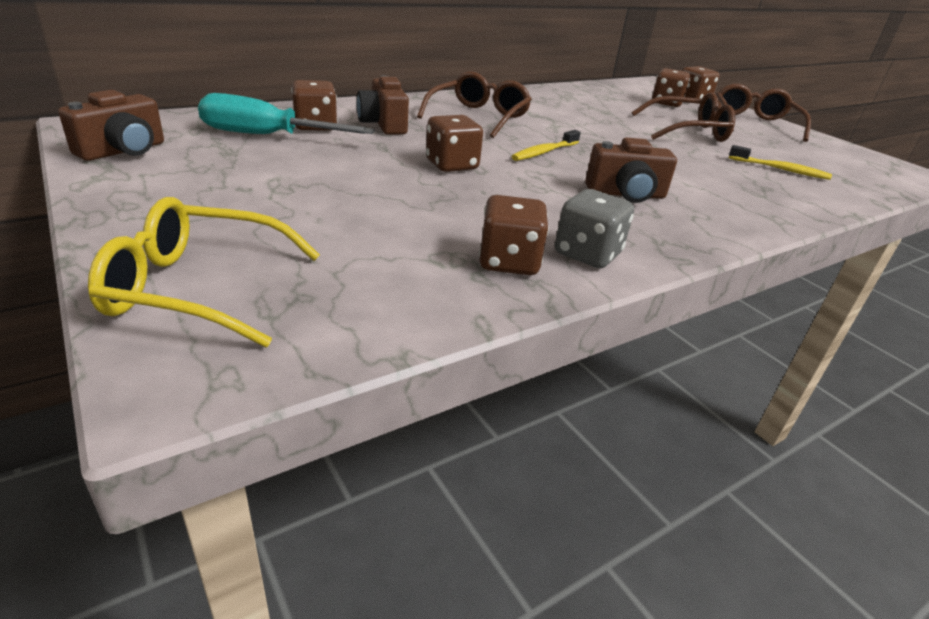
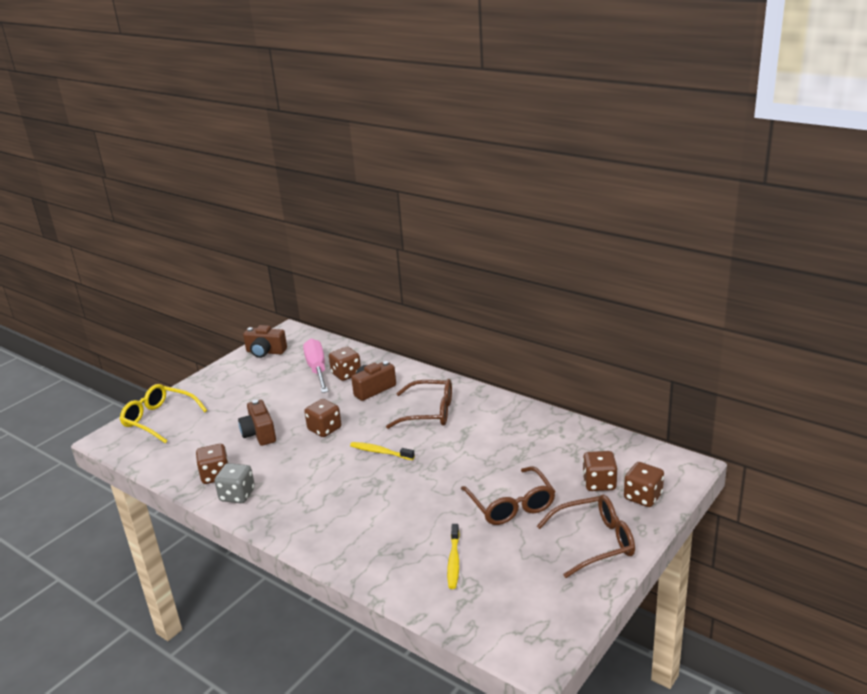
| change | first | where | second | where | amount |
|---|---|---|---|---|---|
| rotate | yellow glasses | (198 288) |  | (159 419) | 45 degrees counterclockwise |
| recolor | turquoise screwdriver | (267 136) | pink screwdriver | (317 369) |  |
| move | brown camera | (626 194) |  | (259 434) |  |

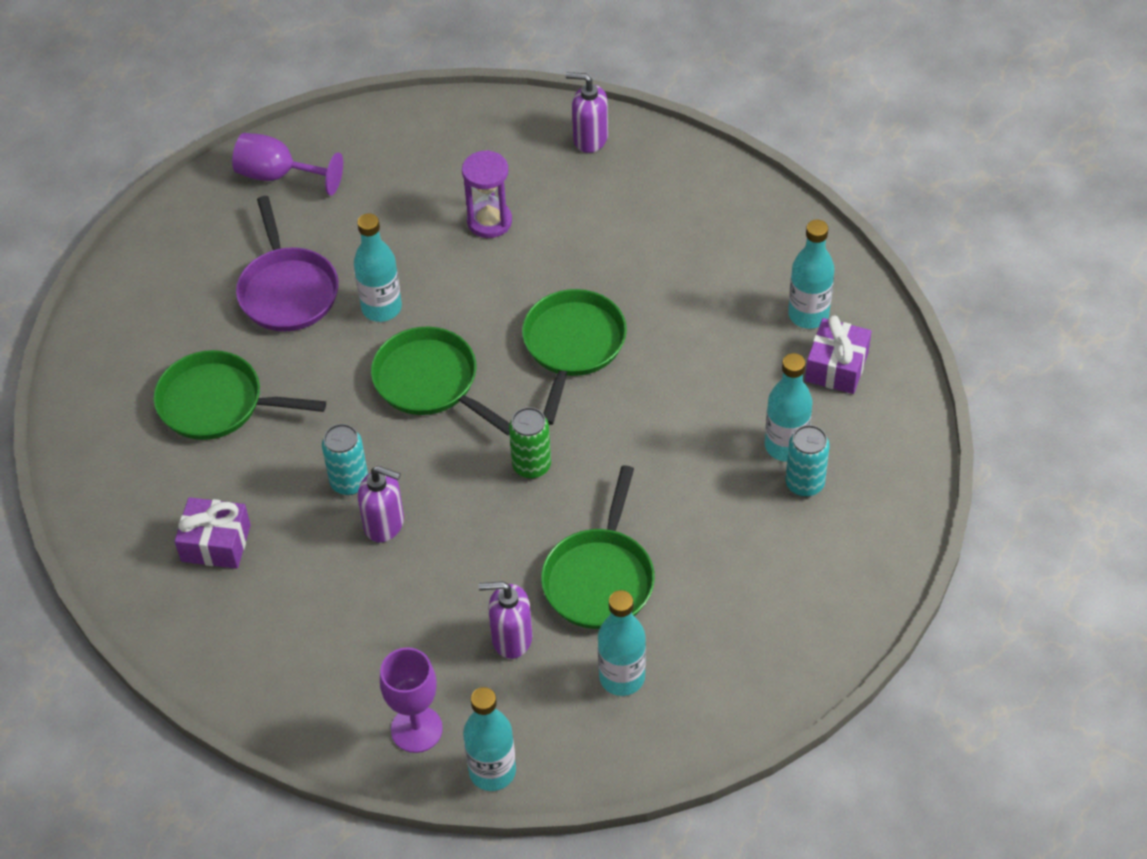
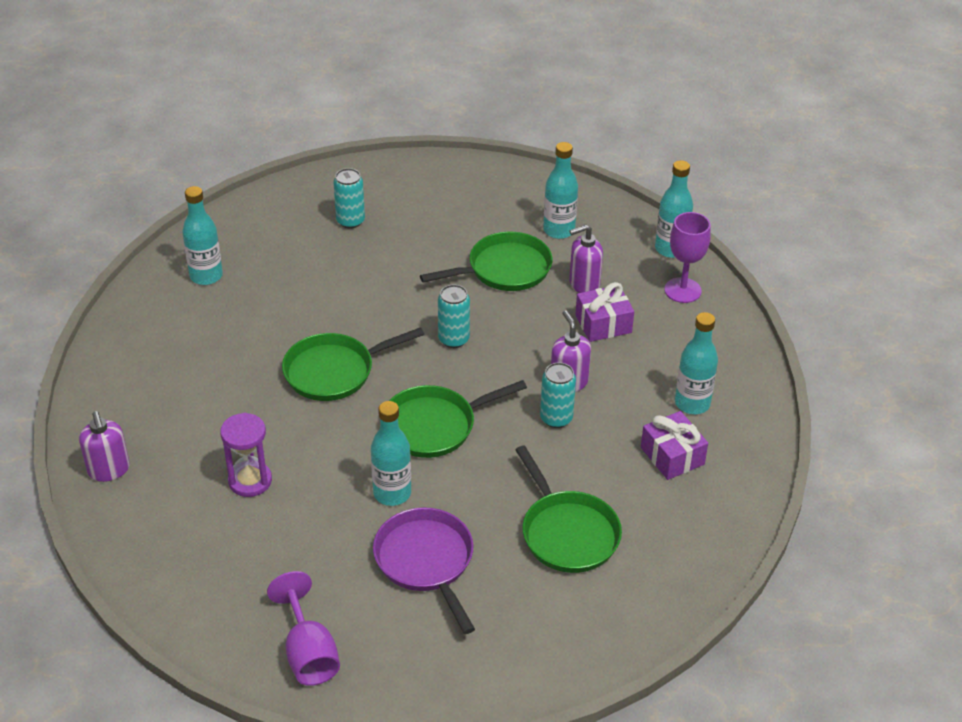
| change | first | where | second | where | amount |
|---|---|---|---|---|---|
| rotate | purple pan | (287 290) |  | (426 561) | 60 degrees counterclockwise |
| rotate | green pan | (431 382) |  | (434 426) | 60 degrees clockwise |
| rotate | purple soap dispenser | (511 638) |  | (584 284) | 105 degrees clockwise |
| recolor | green can | (531 466) | turquoise can | (453 339) |  |
| move | turquoise bottle | (786 446) |  | (692 403) |  |
| move | purple gift | (836 367) |  | (603 324) |  |

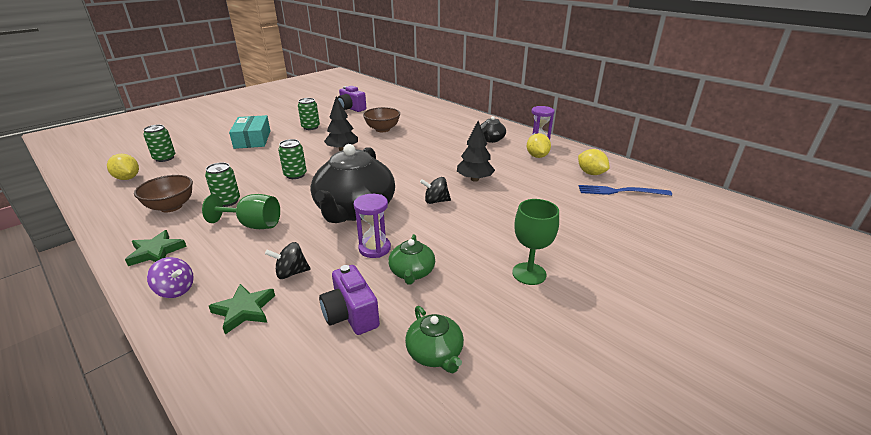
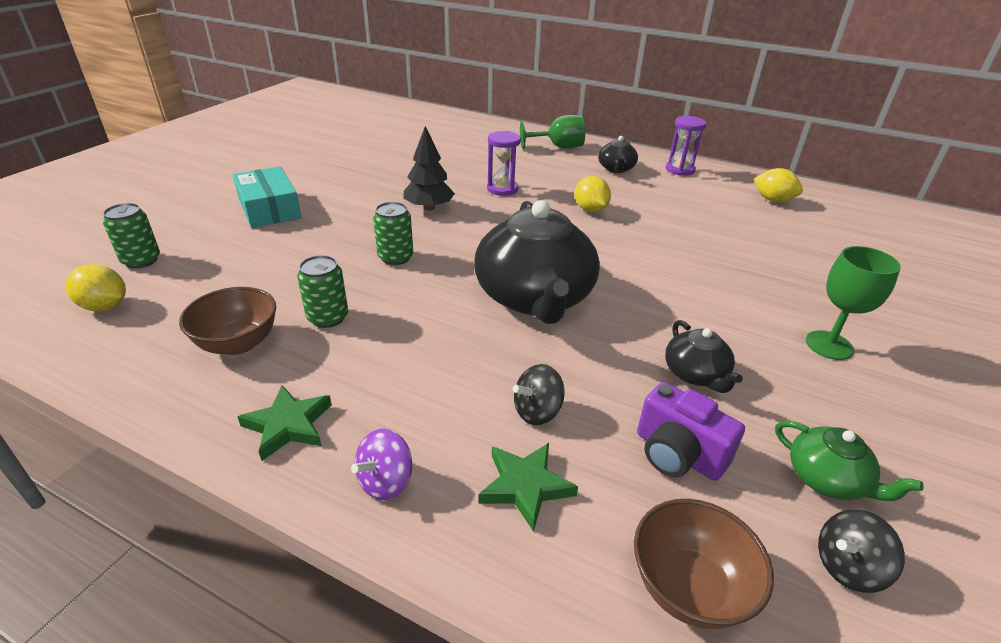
| change | first | where | second | where | amount |
|---|---|---|---|---|---|
| rotate | purple spinning top | (176 290) |  | (386 481) | 120 degrees clockwise |
| move | green goblet | (253 225) |  | (558 147) |  |
| delete | green can | (310 127) |  |  |  |
| delete | purple camera | (351 108) |  |  |  |
| move | purple hourglass | (374 248) |  | (502 189) |  |
| move | brown bowl | (382 129) |  | (688 587) |  |
| recolor | green teapot | (412 272) | black teapot | (695 374) |  |
| move | black spinning top | (436 201) |  | (847 567) |  |
| delete | black tree | (474 179) |  |  |  |
| move | yellow lemon | (537 156) |  | (590 210) |  |
| delete | blue fork | (620 191) |  |  |  |

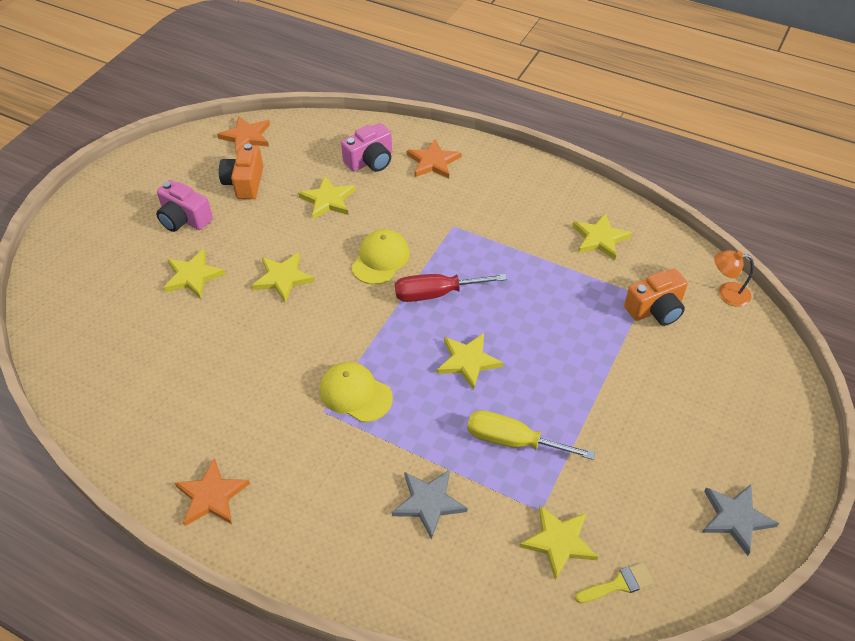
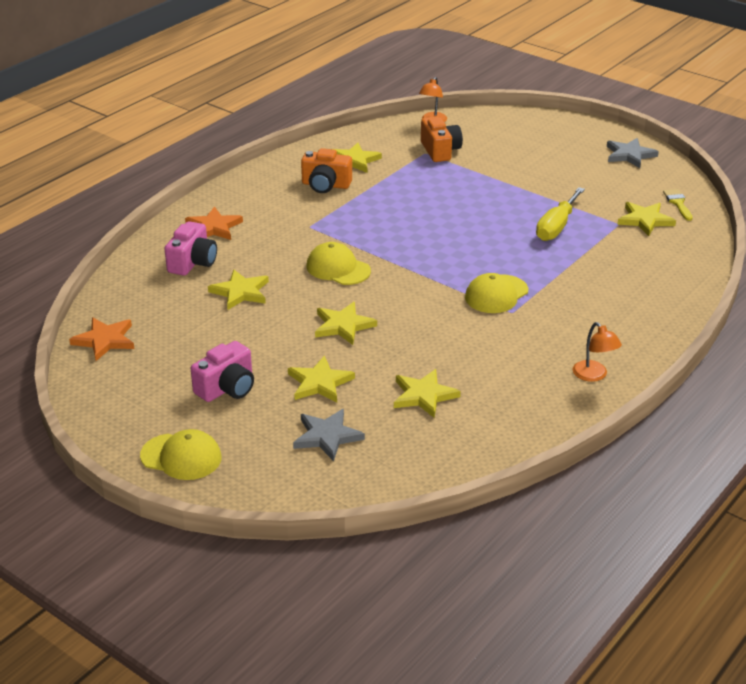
| change | first | where | second | where | amount |
|---|---|---|---|---|---|
| replace | orange star | (212 496) | orange lamp | (594 375) |  |
| move | orange camera | (244 183) |  | (325 185) |  |
| rotate | pink camera | (370 161) |  | (193 262) | 45 degrees clockwise |
| move | grey star | (429 503) |  | (327 436) |  |
| delete | red screwdriver | (436 294) |  |  |  |
| move | yellow star | (468 361) |  | (424 395) |  |
| insert |  |  | yellow cap | (181 457) |  |

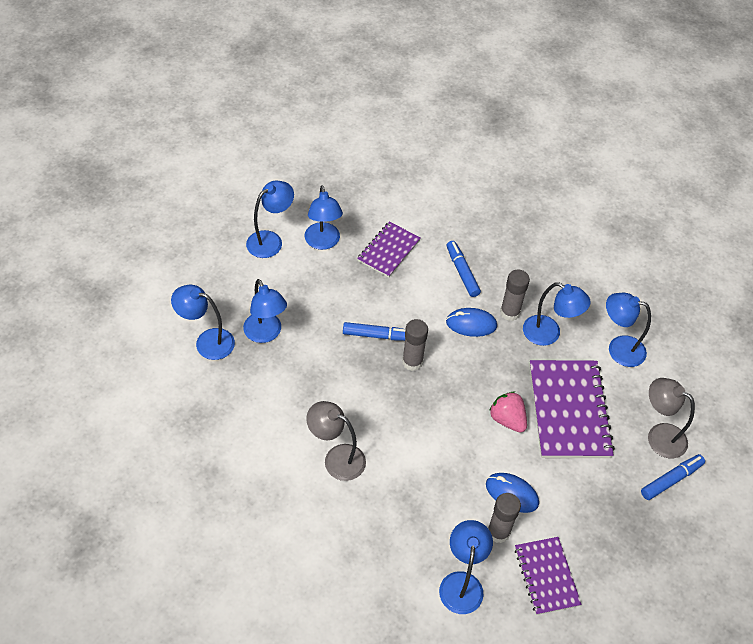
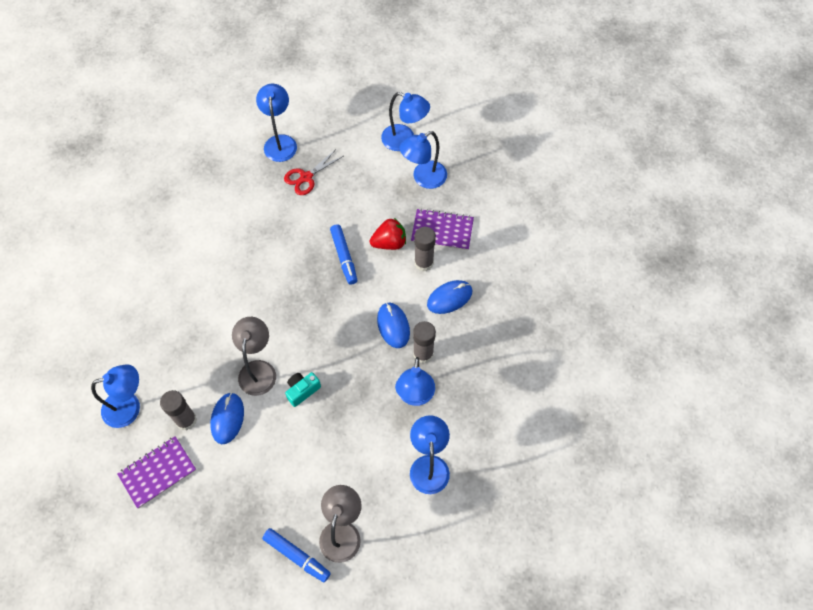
| change | first | where | second | where | amount |
|---|---|---|---|---|---|
| replace | blue lamp | (266 334) | red scissors | (306 177) |  |
| move | grey lamp | (337 458) |  | (258 369) |  |
| move | grey glue stick | (412 362) |  | (424 263) |  |
| replace | blue marker | (462 272) | blue mouse | (449 298) |  |
| replace | pink strawberry | (507 419) | turquoise camera | (302 390) |  |
| delete | purple notebook | (568 410) |  |  |  |
| insert |  |  | red strawberry | (389 243) |  |

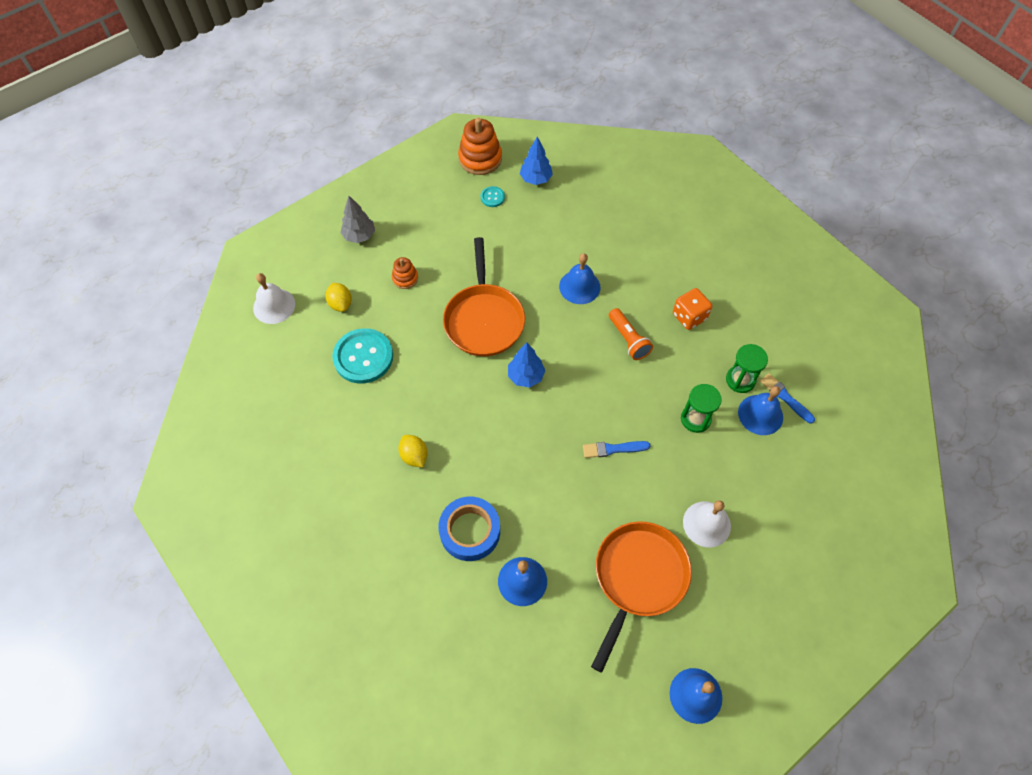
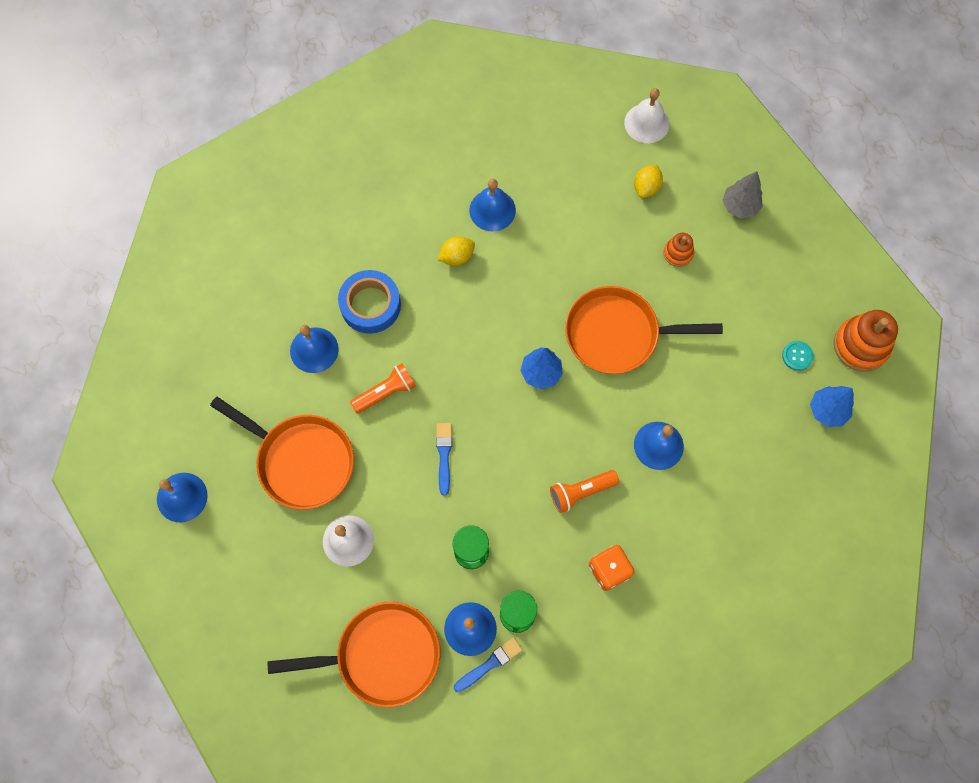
| change | first | where | second | where | amount |
|---|---|---|---|---|---|
| rotate | yellow lemon | (340 304) |  | (646 187) | 45 degrees counterclockwise |
| delete | turquoise button | (363 357) |  |  |  |
| insert |  |  | orange pan | (381 655) |  |
| insert |  |  | orange flashlight | (386 392) |  |
| insert |  |  | blue bell | (492 210) |  |

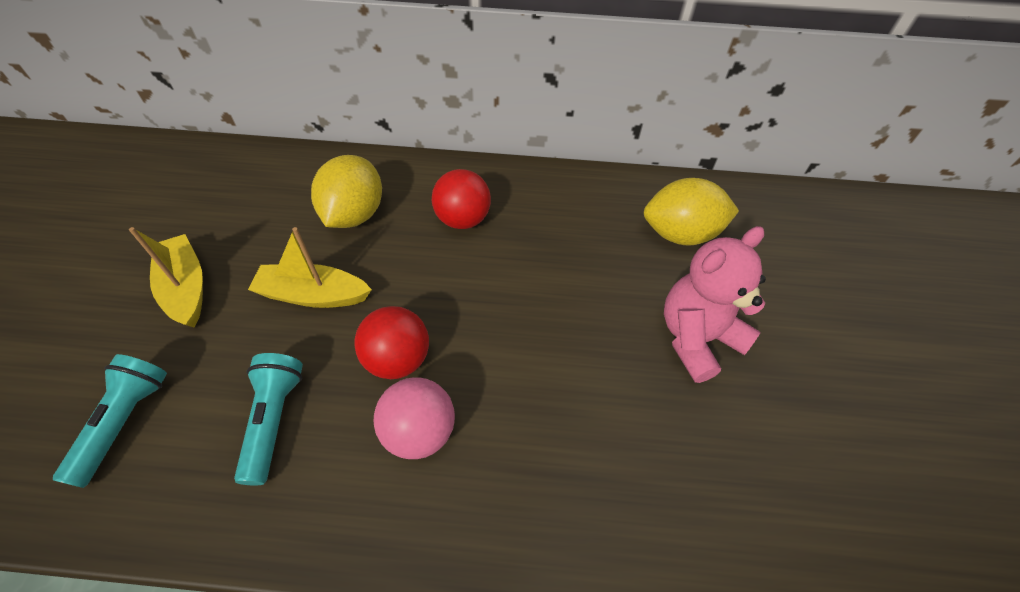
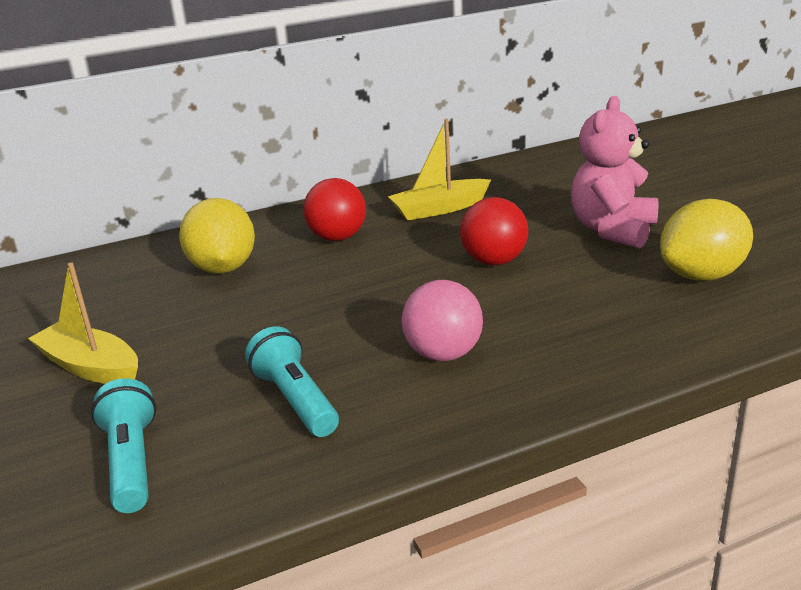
| change | first | where | second | where | amount |
|---|---|---|---|---|---|
| move | yellow boat | (313 295) |  | (439 209) |  |
| move | red ball | (397 360) |  | (494 261) |  |
| move | yellow lemon | (680 234) |  | (702 275) |  |

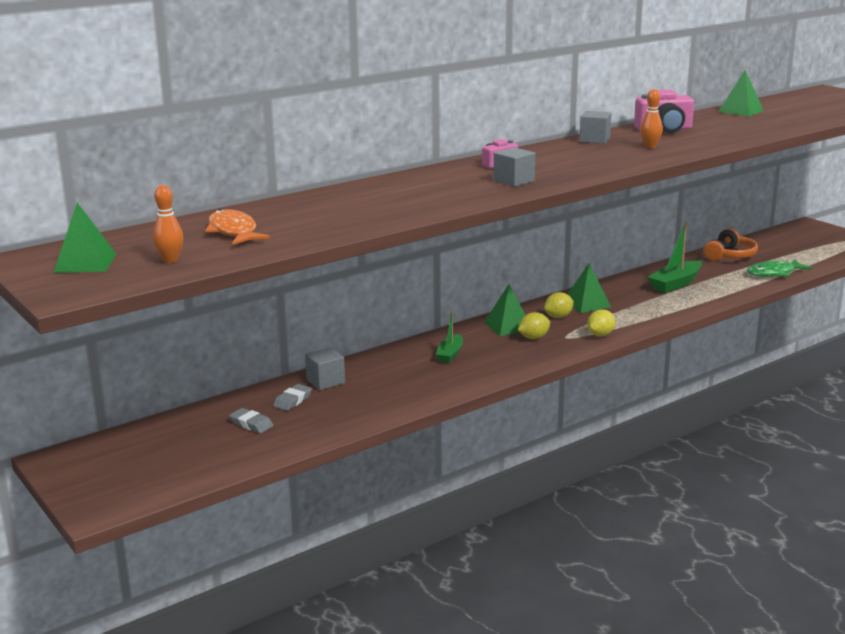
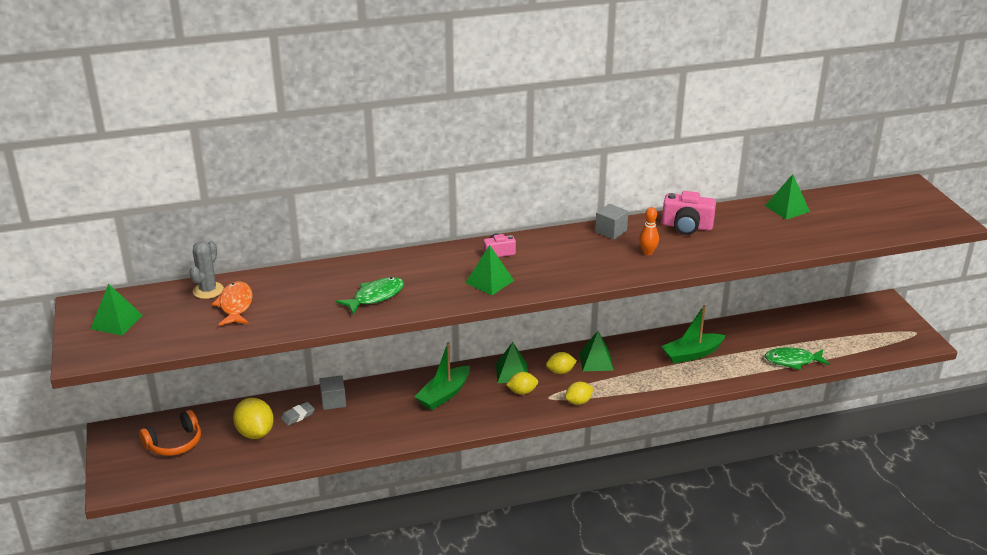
| change | first | where | second | where | amount |
|---|---|---|---|---|---|
| delete | orange bowling pin | (170 260) |  |  |  |
| replace | grey eraser | (251 424) | yellow lemon | (255 433) |  |
| resize | green boat | (450 354) |  | (444 395) | x1.61 |
| replace | grey cube | (514 181) | green pyramid | (489 281) |  |
| move | orange headphones | (730 255) |  | (174 443) |  |
| insert |  |  | grey cactus | (208 290) |  |
| insert |  |  | green fish | (375 296) |  |

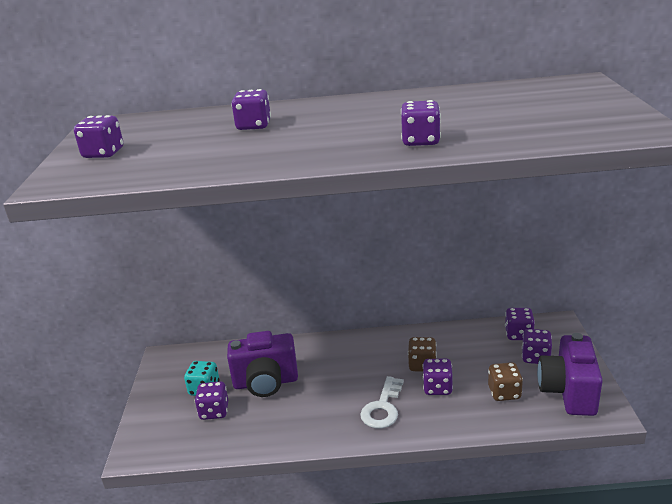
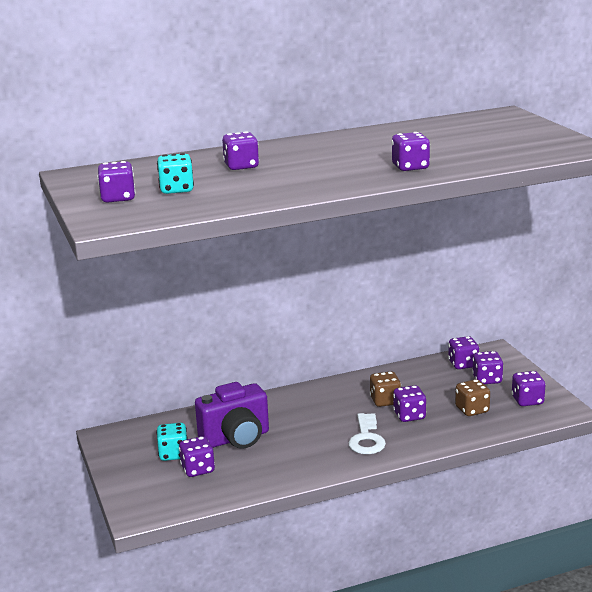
| change | first | where | second | where | amount |
|---|---|---|---|---|---|
| replace | purple camera | (568 392) | purple dice | (527 400) |  |
| insert |  |  | turquoise dice | (176 190) |  |

